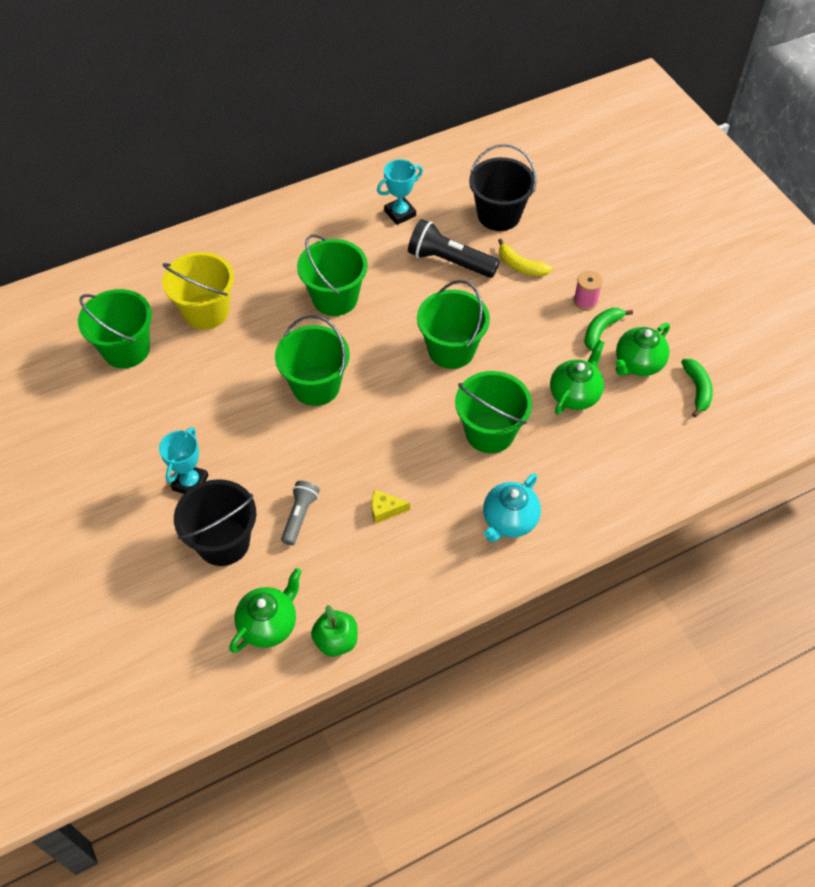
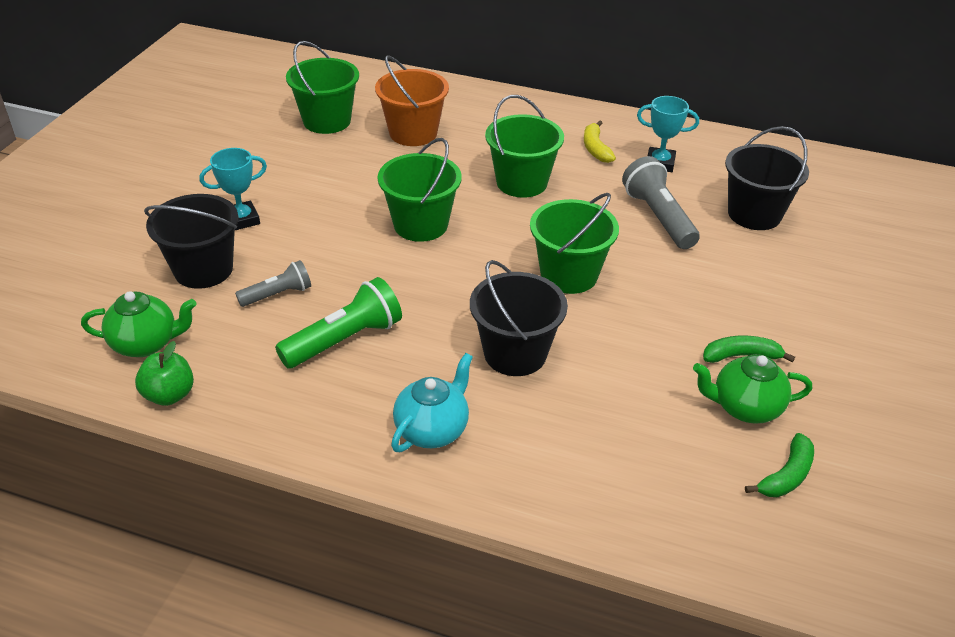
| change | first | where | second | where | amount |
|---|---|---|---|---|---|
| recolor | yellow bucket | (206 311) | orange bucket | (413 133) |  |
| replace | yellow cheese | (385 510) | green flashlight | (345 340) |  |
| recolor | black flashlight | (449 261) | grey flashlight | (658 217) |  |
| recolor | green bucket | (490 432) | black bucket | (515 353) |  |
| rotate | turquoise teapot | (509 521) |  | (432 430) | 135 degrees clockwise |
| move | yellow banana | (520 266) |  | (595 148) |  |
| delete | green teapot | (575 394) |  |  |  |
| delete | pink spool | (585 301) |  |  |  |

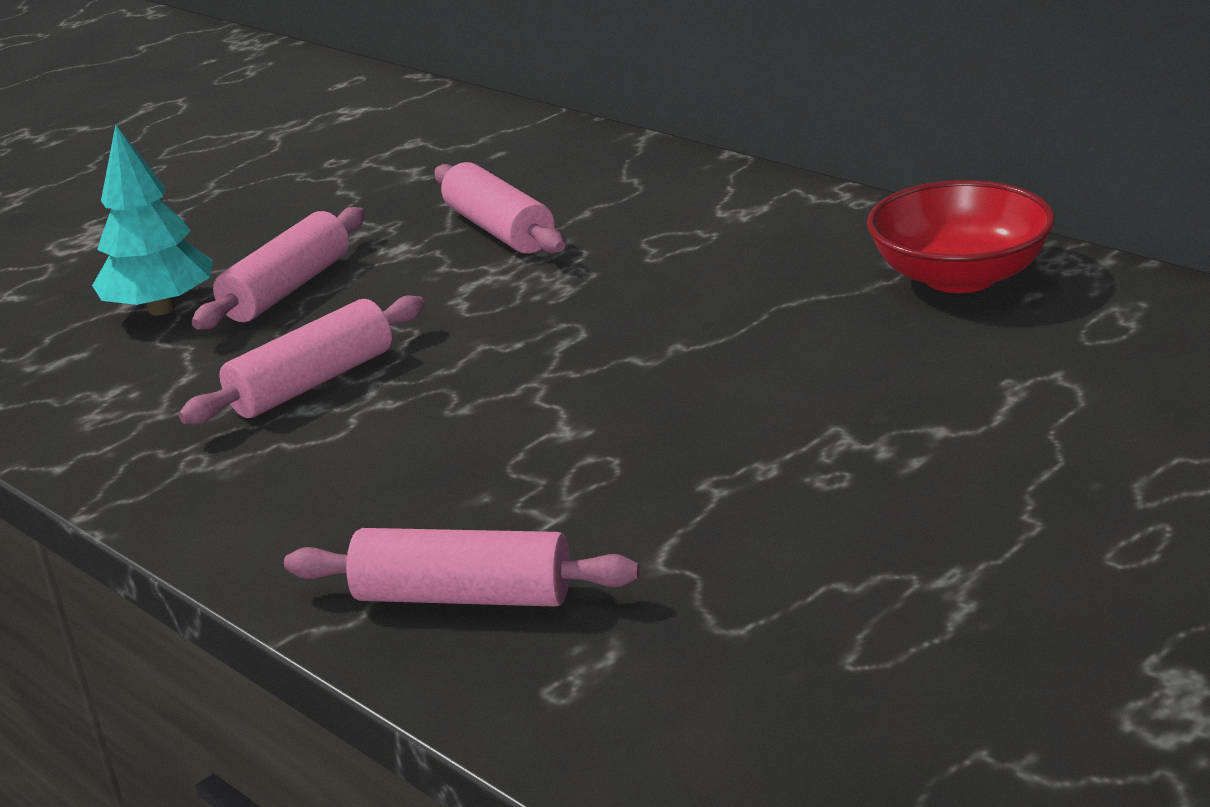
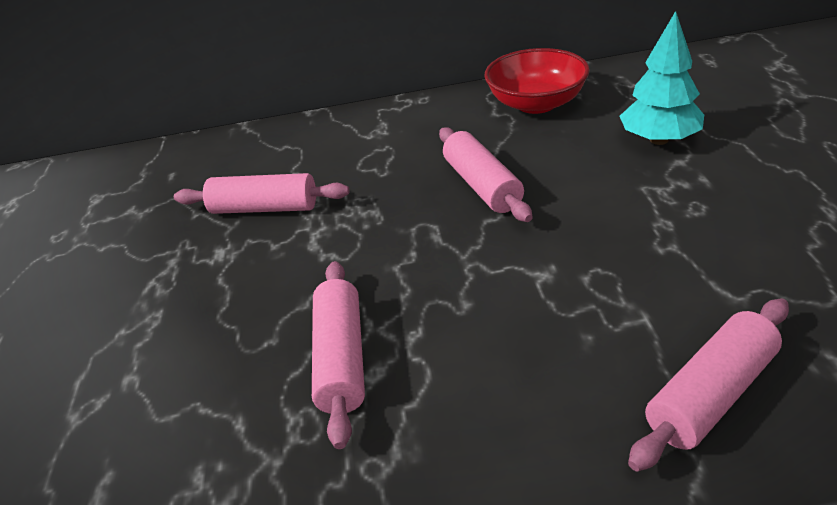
| change | first | where | second | where | amount |
|---|---|---|---|---|---|
| move | turquoise tree | (162 309) |  | (659 140) |  |
| move | pink rolling pin | (288 289) |  | (482 185) |  |

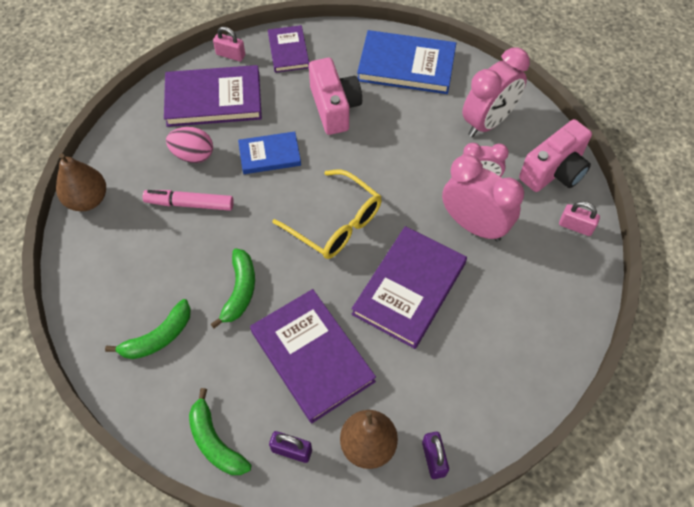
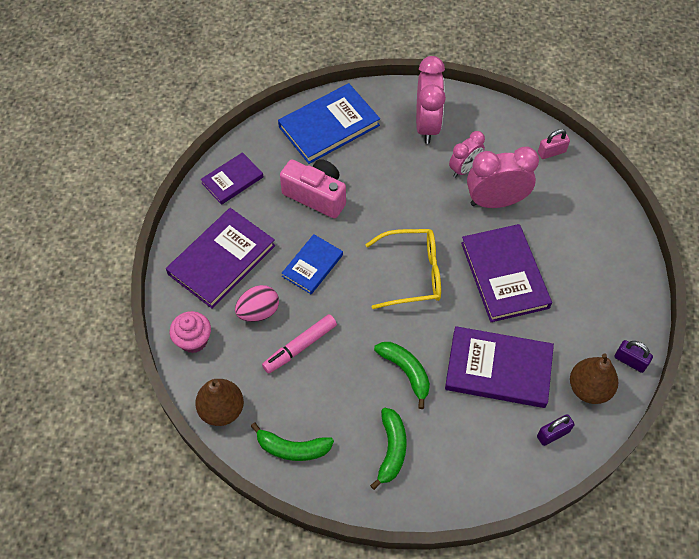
| change | first | where | second | where | amount |
|---|---|---|---|---|---|
| move | green banana | (215 441) |  | (292 448) |  |
| delete | pink padlock | (230 55) |  |  |  |
| rotate | purple book | (288 51) |  | (232 180) | 75 degrees counterclockwise |
| delete | pink camera | (554 171) |  |  |  |
| insert |  |  | pink cupcake | (193 340) |  |

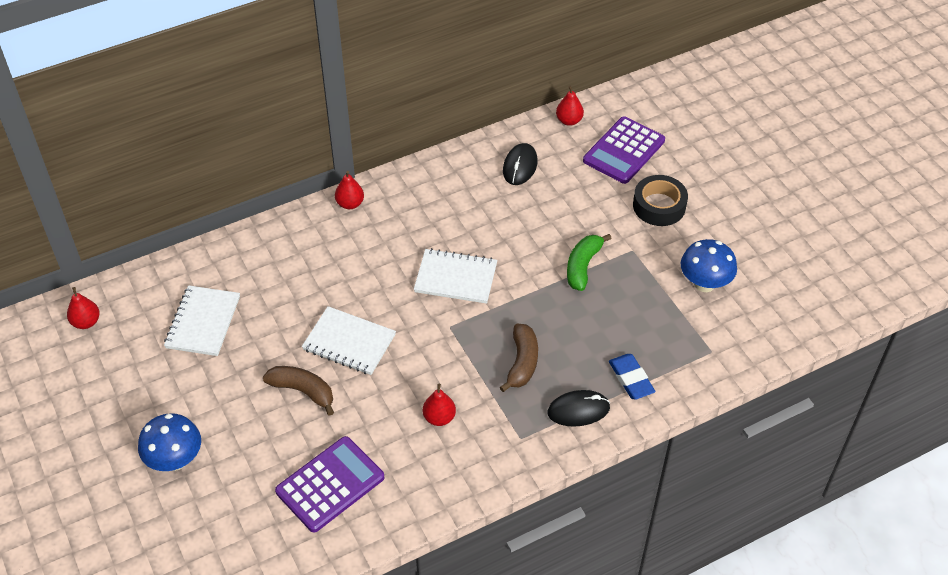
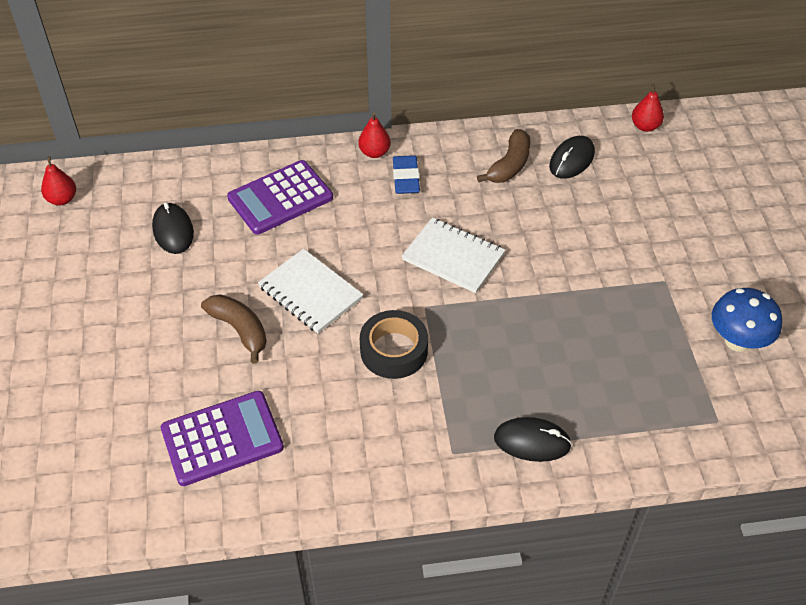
| change | first | where | second | where | amount |
|---|---|---|---|---|---|
| delete | blue mushroom | (175 460) |  |  |  |
| replace | white notebook | (203 322) | black mouse | (173 231) |  |
| delete | red pear | (439 418) |  |  |  |
| move | brown banana | (522 362) |  | (509 165) |  |
| delete | green banana | (583 266) |  |  |  |
| move | purple calculator | (624 151) |  | (280 198) |  |
| move | blue eraser | (631 379) |  | (406 178) |  |
| move | black tape | (659 206) |  | (394 350) |  |

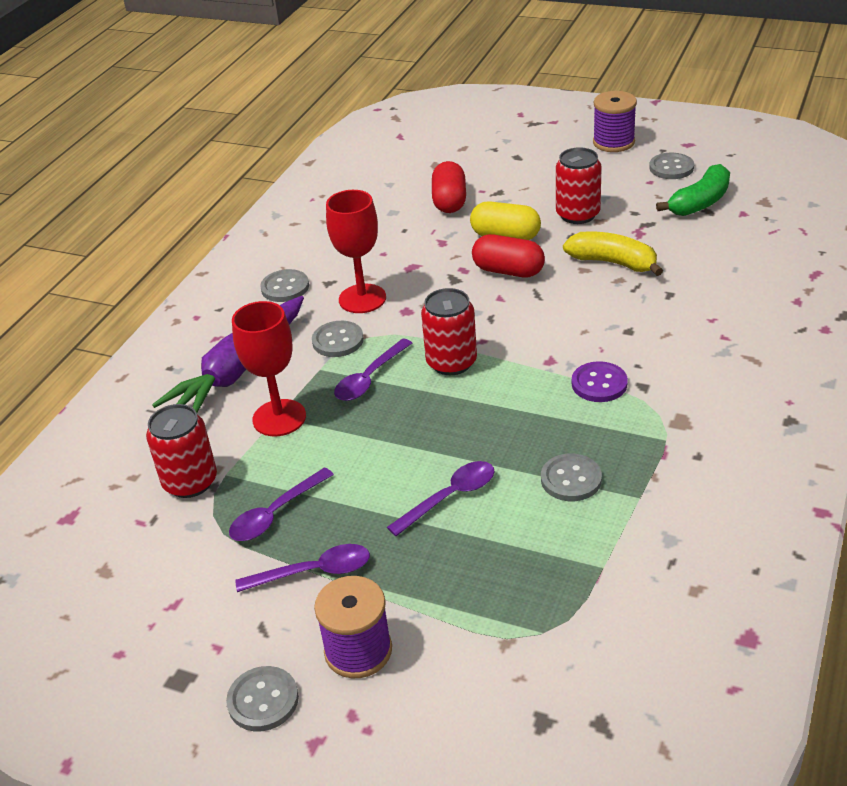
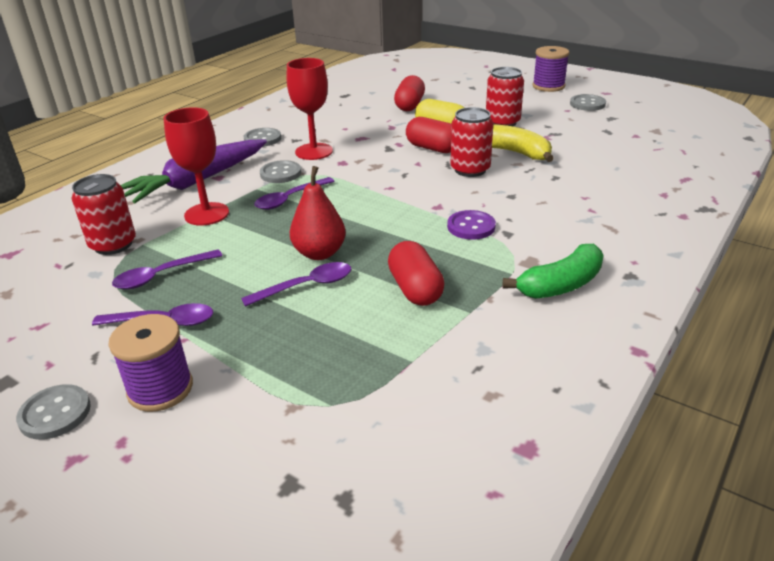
| change | first | where | second | where | amount |
|---|---|---|---|---|---|
| move | red can | (451 362) |  | (470 170) |  |
| replace | grey button | (571 479) | red capsule | (415 289) |  |
| move | green banana | (700 202) |  | (560 285) |  |
| insert |  |  | red pear | (319 253) |  |

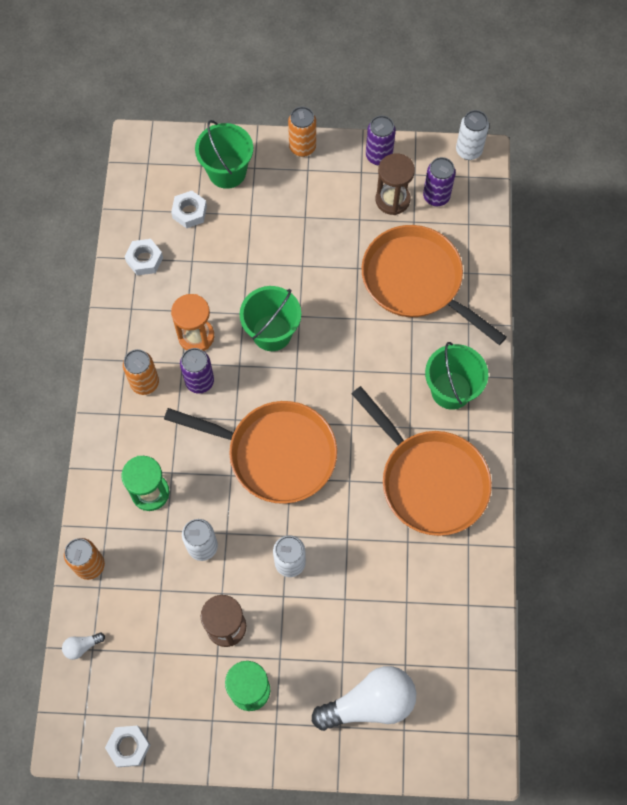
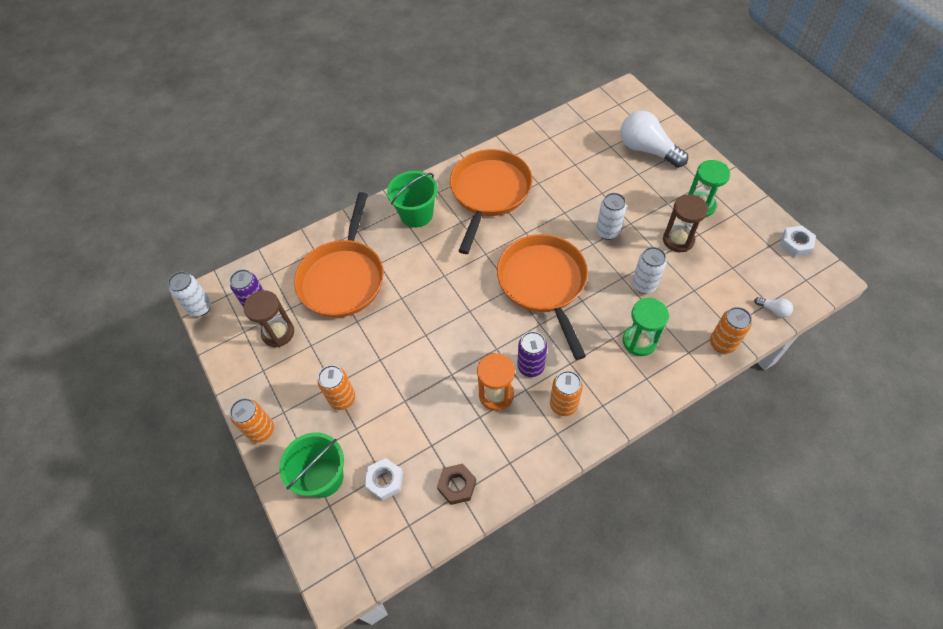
| change | first | where | second | where | amount |
|---|---|---|---|---|---|
| recolor | white nut | (144 260) | brown nut | (457 485) |  |
| delete | green bucket | (272 333) |  |  |  |
| delete | purple can | (378 156) |  |  |  |
| insert |  |  | orange can | (342 399) |  |

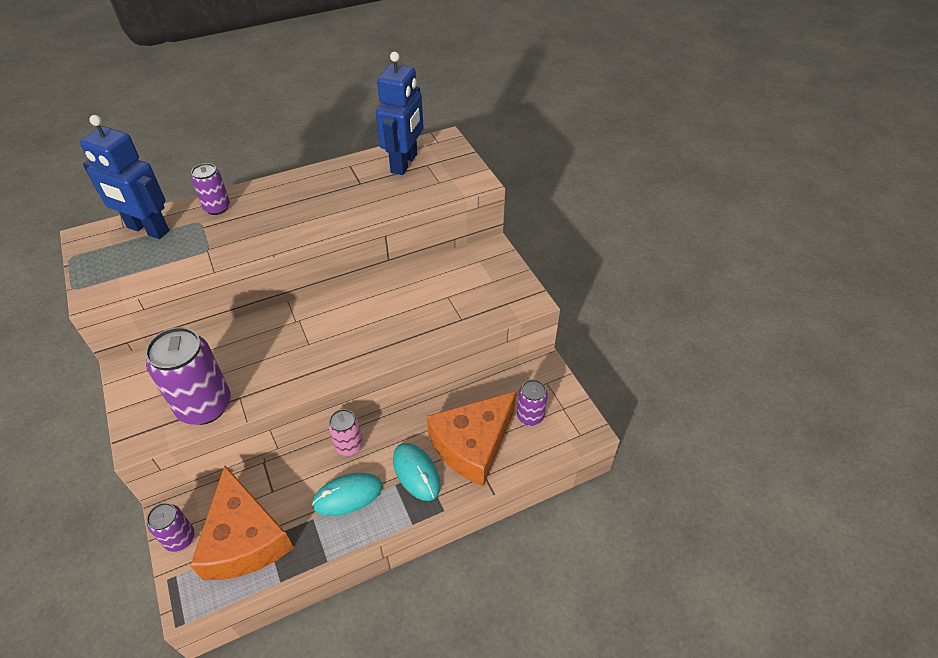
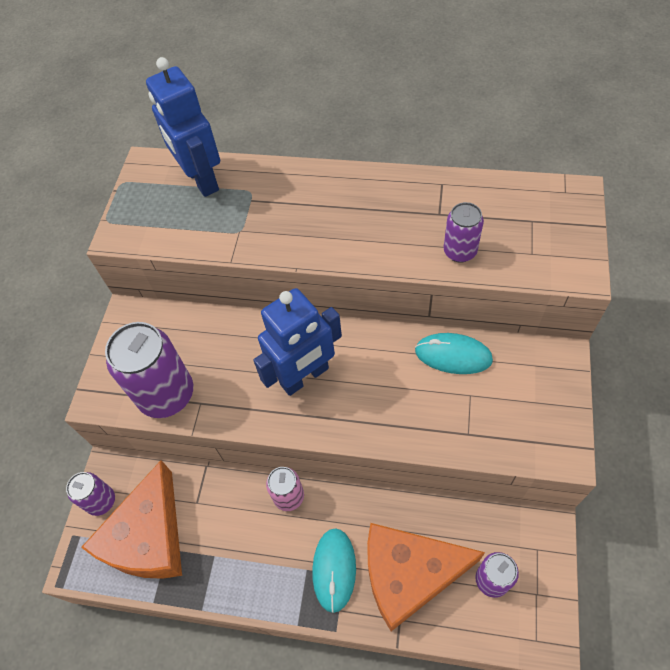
| change | first | where | second | where | amount |
|---|---|---|---|---|---|
| move | purple can | (217 208) |  | (460 251) |  |
| move | turquoise mouse | (348 495) |  | (453 355) |  |
| move | blue robot | (404 163) |  | (305 377) |  |

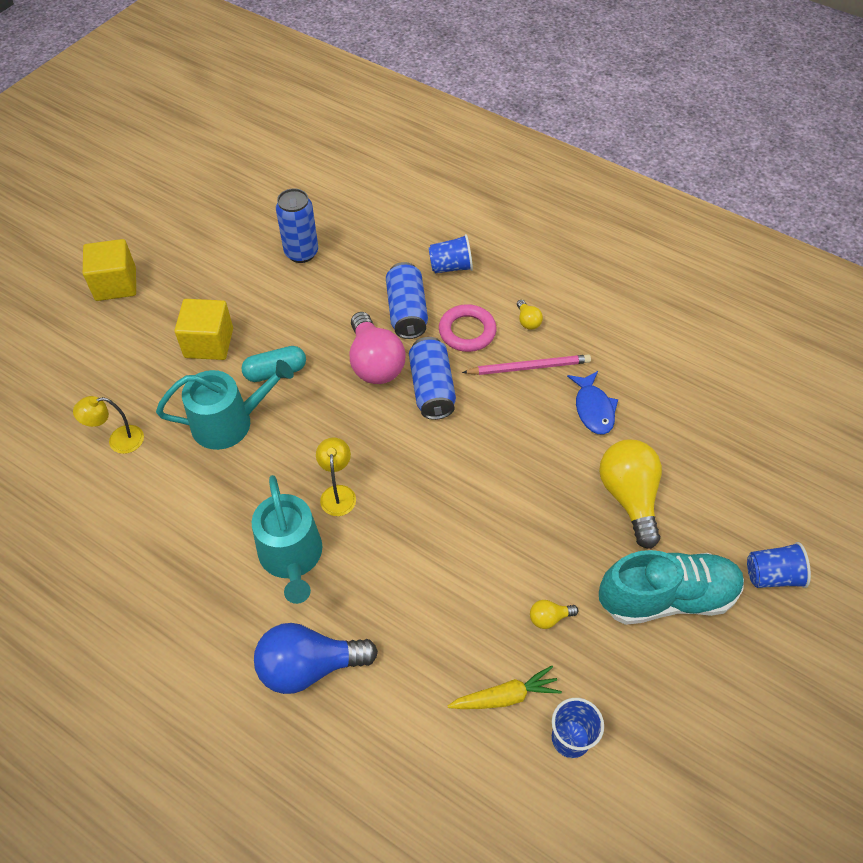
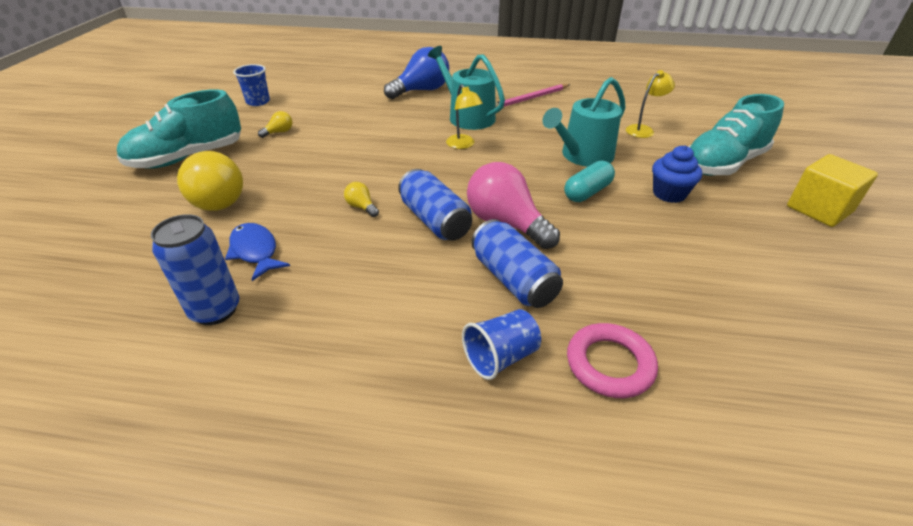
| change | first | where | second | where | amount |
|---|---|---|---|---|---|
| replace | yellow cube | (209 343) | blue cupcake | (669 194) |  |
| move | blue can | (301 253) |  | (215 310) |  |
| move | pink ring | (467 331) |  | (609 364) |  |
| delete | yellow carrot | (505 696) |  |  |  |
| move | pink pencil | (528 367) |  | (531 98) |  |
| move | yellow light bulb | (527 321) |  | (362 207) |  |
| delete | blue cup | (772 575) |  |  |  |
| insert |  |  | turquoise shoe | (723 164) |  |

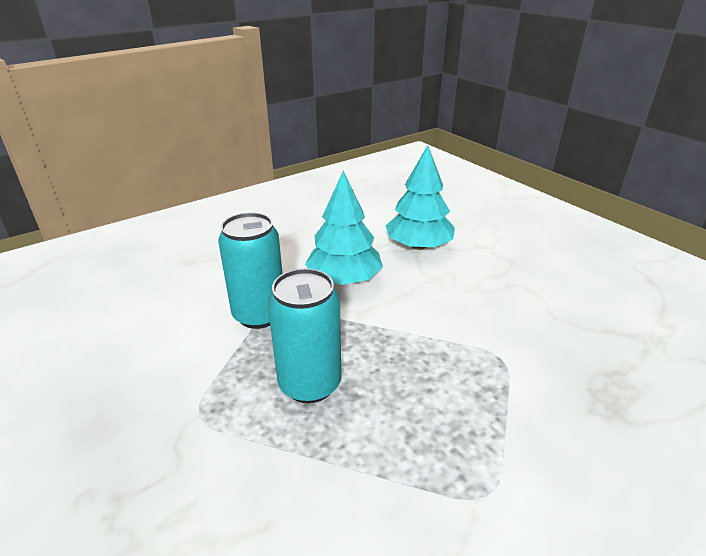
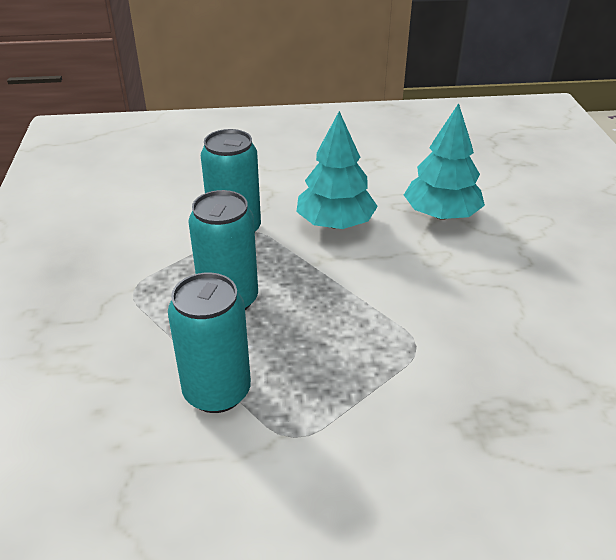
| change | first | where | second | where | amount |
|---|---|---|---|---|---|
| insert |  |  | turquoise can | (217 392) |  |

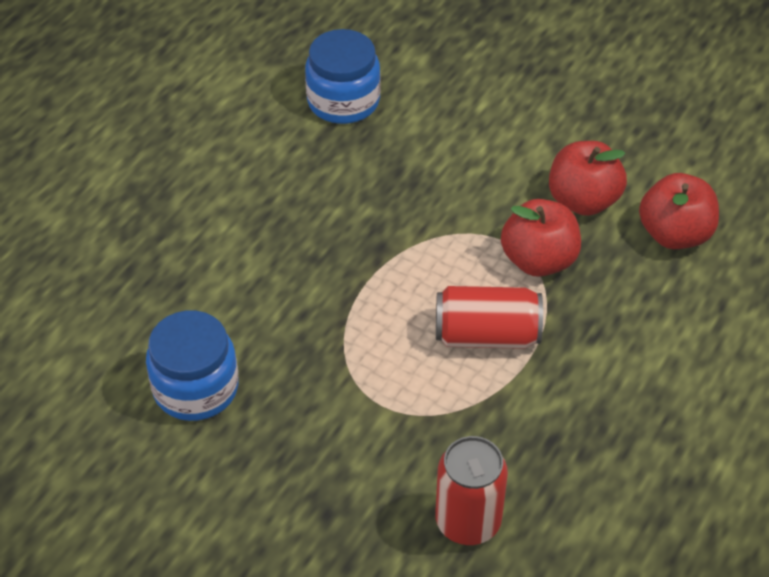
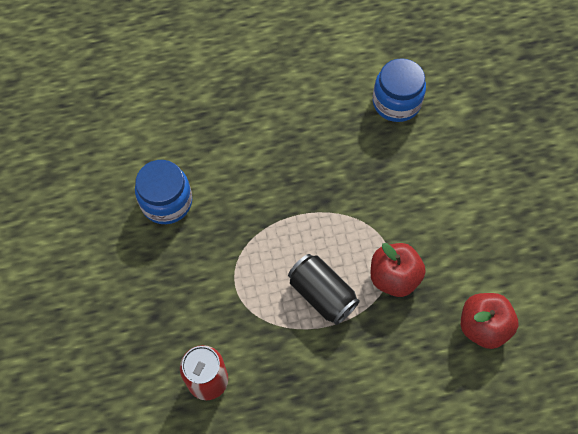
| change | first | where | second | where | amount |
|---|---|---|---|---|---|
| recolor | red can | (486 335) | black can | (322 294) |  |
| delete | red apple | (583 200) |  |  |  |

